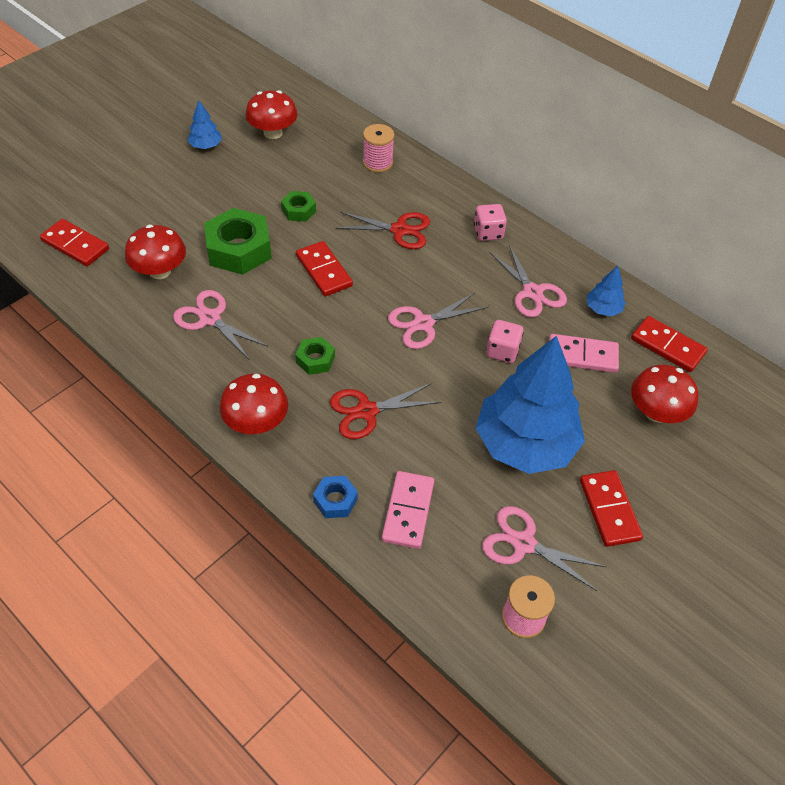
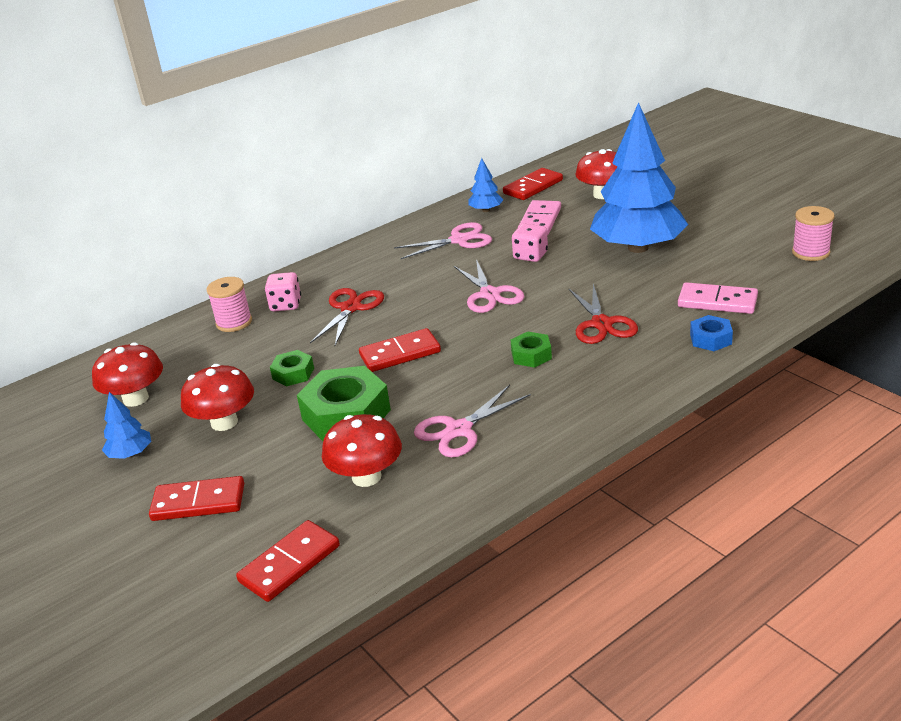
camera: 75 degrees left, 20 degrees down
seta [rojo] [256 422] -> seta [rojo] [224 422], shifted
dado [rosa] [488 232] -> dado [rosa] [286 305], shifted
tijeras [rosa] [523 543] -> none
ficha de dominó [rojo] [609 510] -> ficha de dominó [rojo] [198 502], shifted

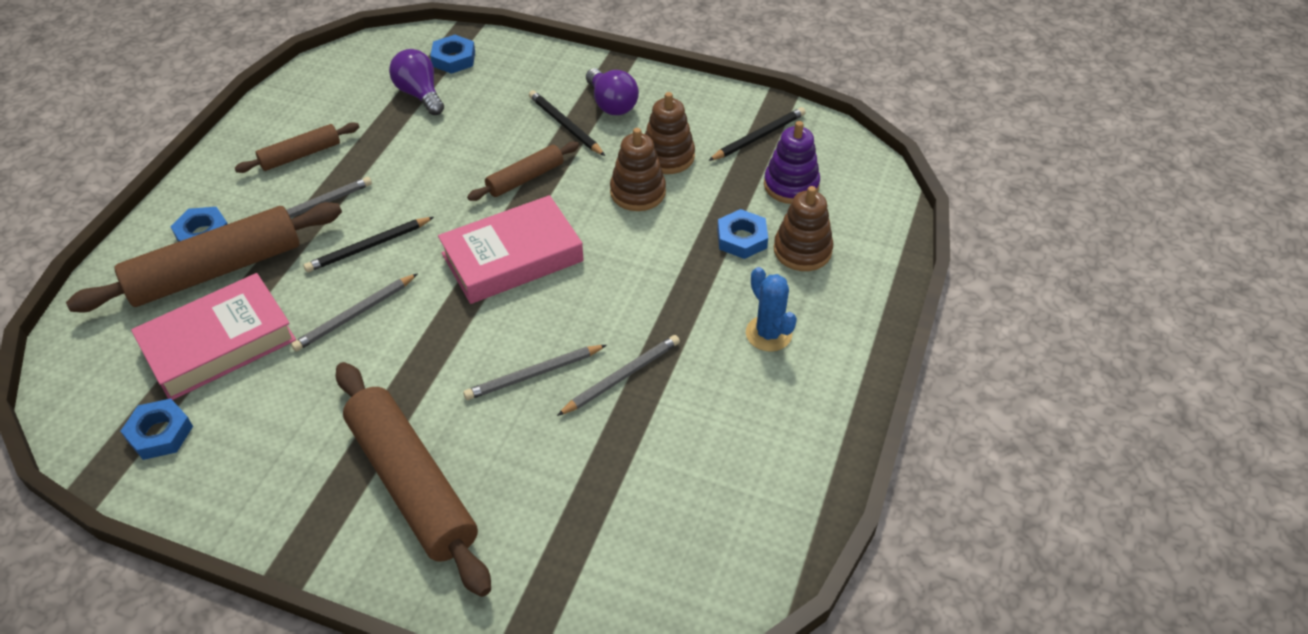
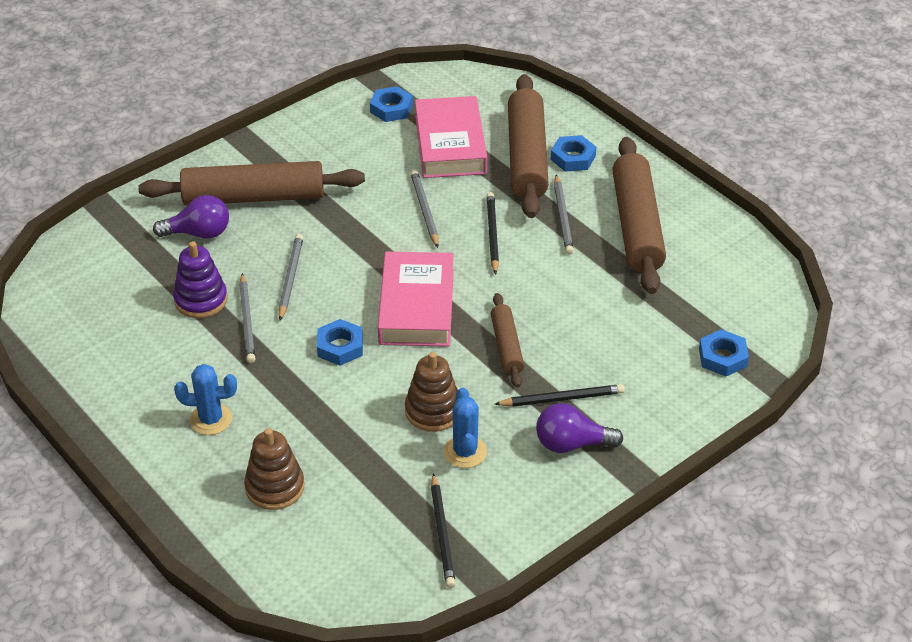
camera: 120 degrees right, 5 degrees down
rodillo [marrón] [300 155] -> rodillo [marrón] [636 226], x1.91
bombilla [morado] [420 94] -> bombilla [morado] [199 233], shifted
juguete apilable [marrón] [667 156] -> cactus [azul] [465 452]
tuerca [azul] [741 238] -> tuerca [azul] [340 347], shifted
juguete apilable [morado] [791 185] -> juguete apilable [morado] [201 300], shifted

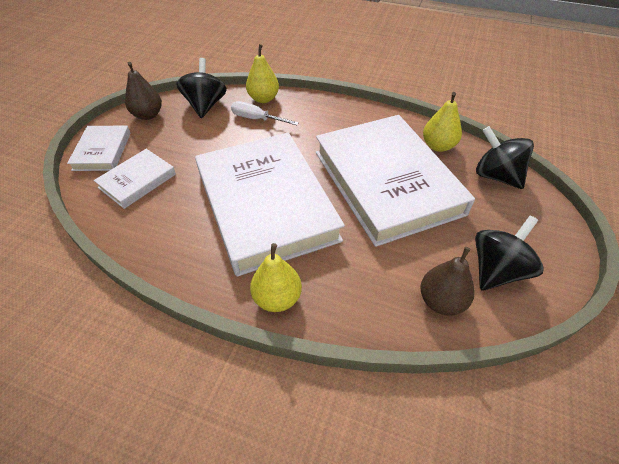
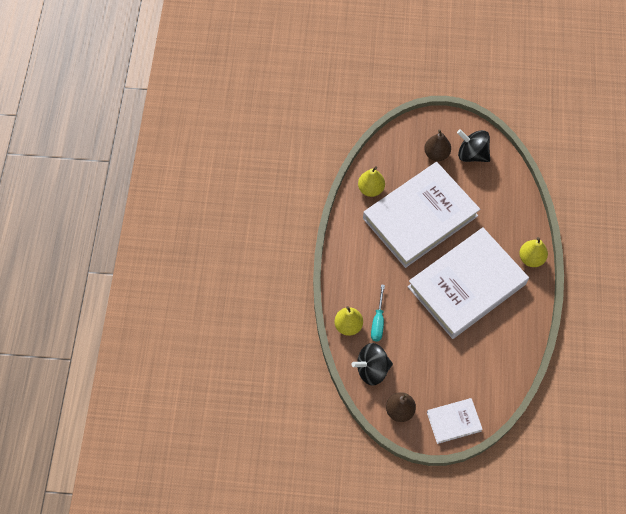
camera: 105 degrees left, 15 degrees up
libro [blanco] [137 181] -> none
destornillador [blanco] [257 119] -> destornillador [turquesa] [378 321]
pera [marrón] [441 301] -> pera [marrón] [436 154], shifted
peonza [negro] [496 176] -> none

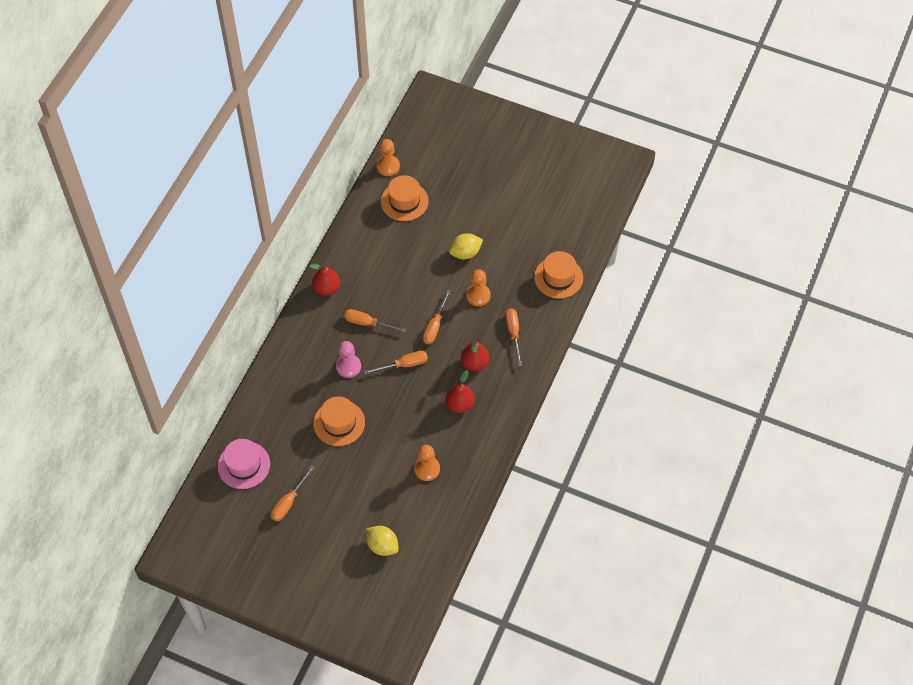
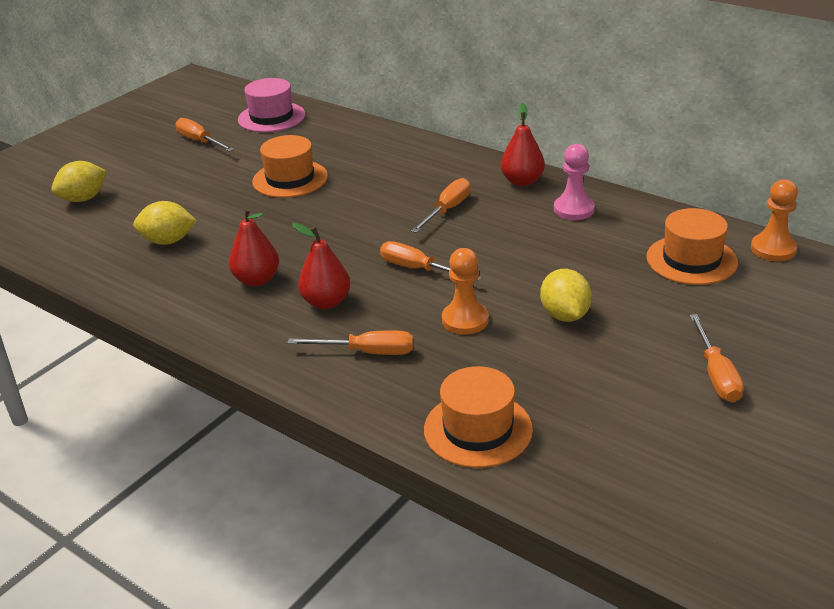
camera: 105 degrees right, 25 degrees down
peón [rosa] [348 366] -> peón [rosa] [574 209], shifted
destornillador [naranja] [404 365] -> destornillador [naranja] [716 375], shifted
peón [naranja] [427 469] -> limón [amarillo] [168 241]

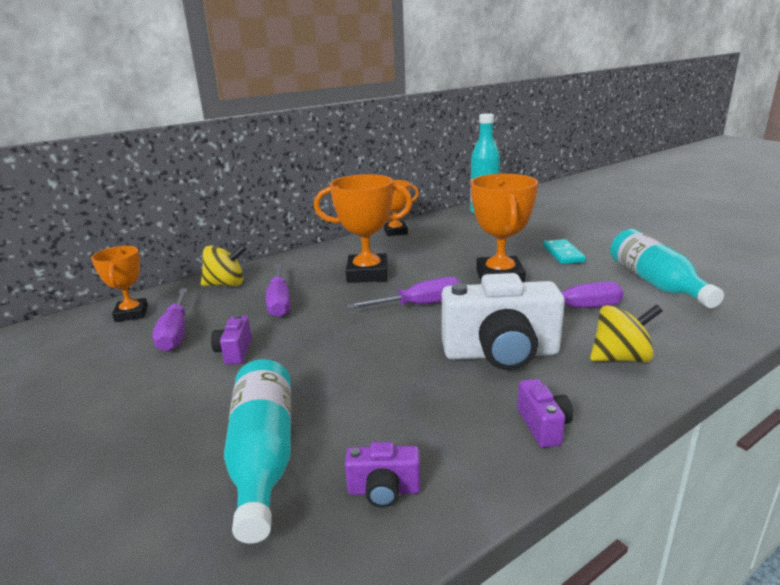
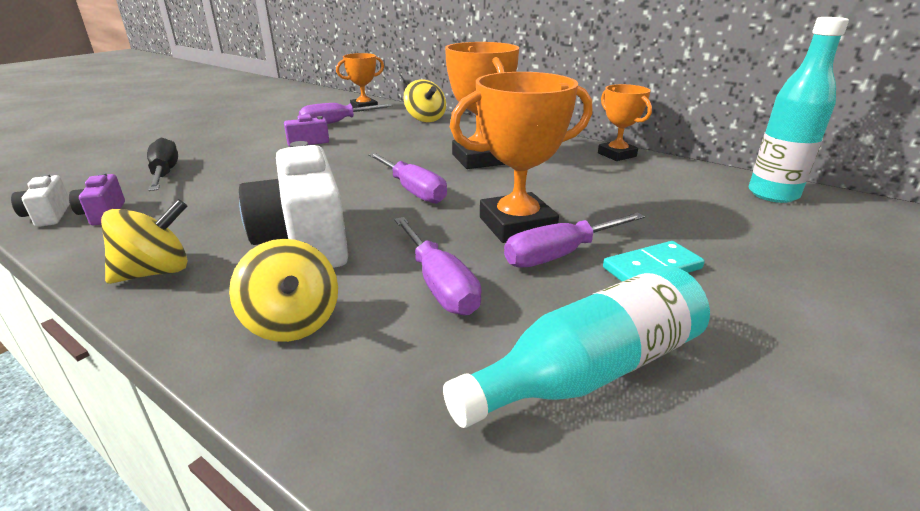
camera: 70 degrees right, 5 degrees up
botella [turquesa] [263 457] -> destornillador [negro] [165 174]
destornillador [morado] [279 302] -> destornillador [morado] [560 254], shifted
cámara [morado] [543 426] -> peonza [amarillo] [156 272]
none -> cámara [blanco] [48 215]

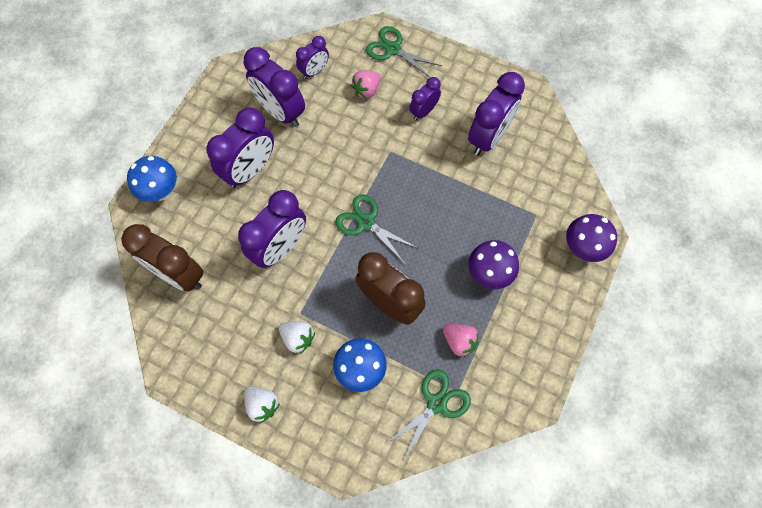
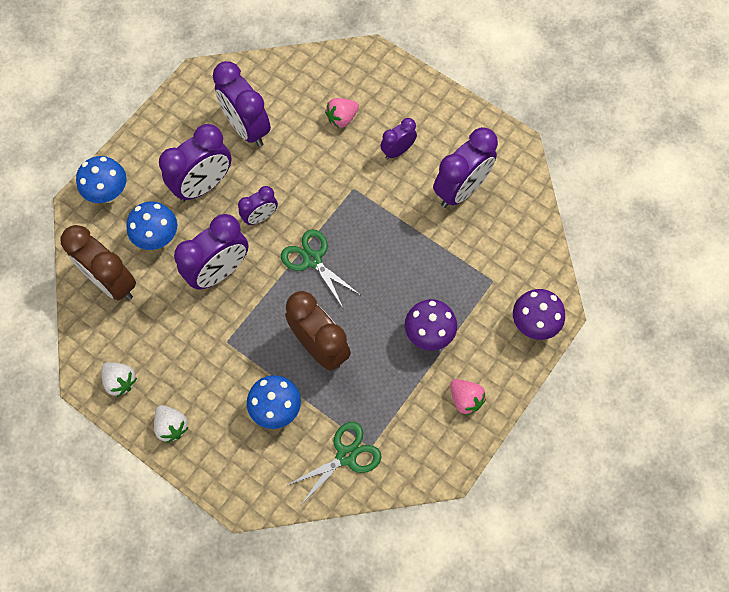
camera: 10 degrees right, 0 degrees up
fresa [blanco] [298 338] -> fresa [blanco] [120 381], shifted
despertador [morado] [314 71] -> despertador [morado] [260 217], shifted
tijeras [verde] [393 49] -> none
fresa [rosa] [459 341] -> fresa [rosa] [465 399], shifted
none -> seta [azul] [158 238]

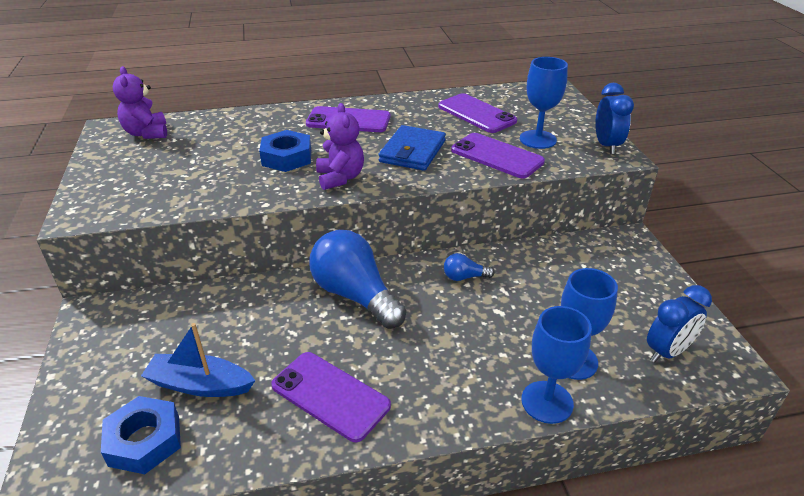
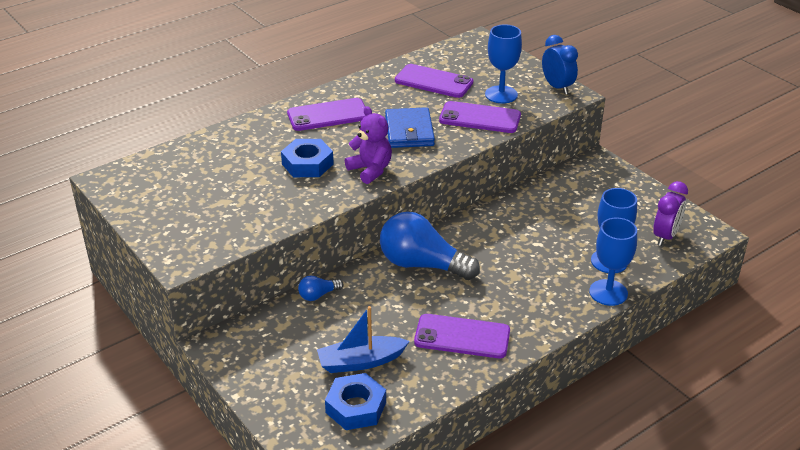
camera: 25 degrees left, 0 degrees up
osito [morado] [147 133] -> none
bombilla [azul] [464 277] -> bombilla [azul] [318 295], shifted
despertador [azul] [667 352] -> despertador [morado] [665 236]

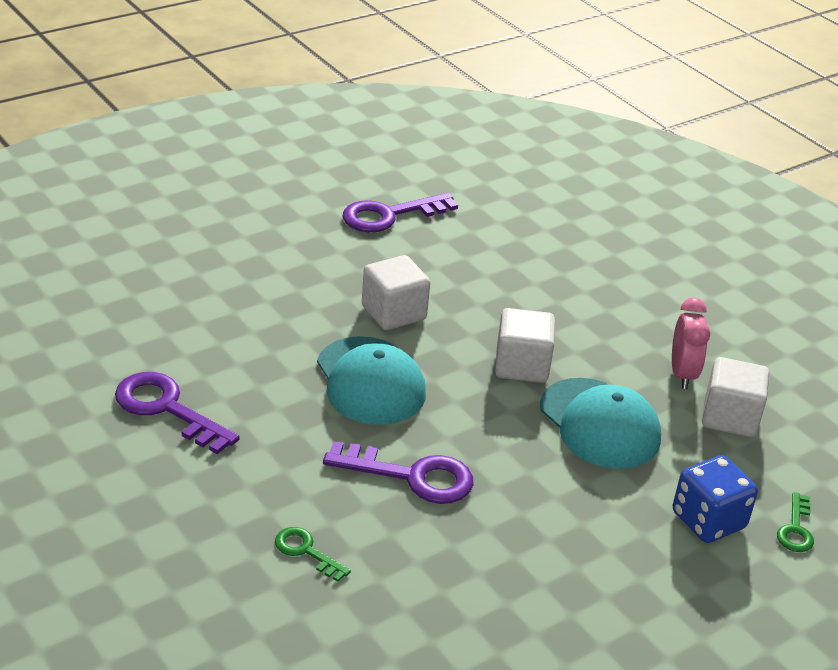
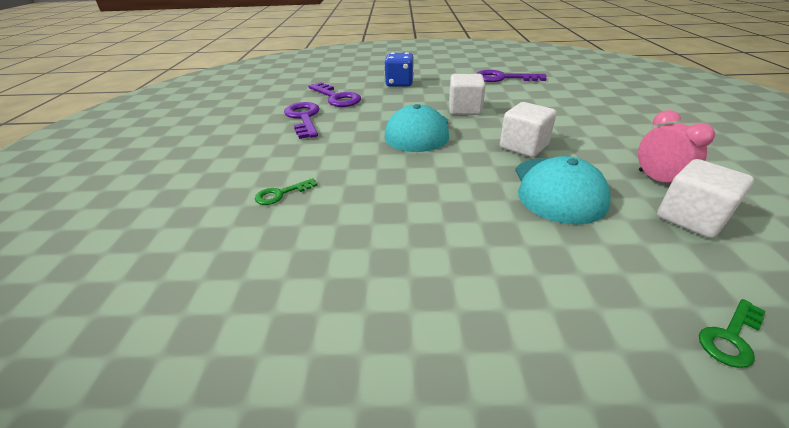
camera: 40 degrees right, 0 degrees up
llave [verde] [306 551] -> llave [verde] [281 194], 105 degrees counterclockwise
llave [morado] [412 476] -> llave [morado] [336 98], shifted
despertador [rosa] [682 374] -> despertador [rosa] [657 180], 60 degrees counterclockwise
dado [azul] [708 520] -> dado [azul] [399 83], shifted

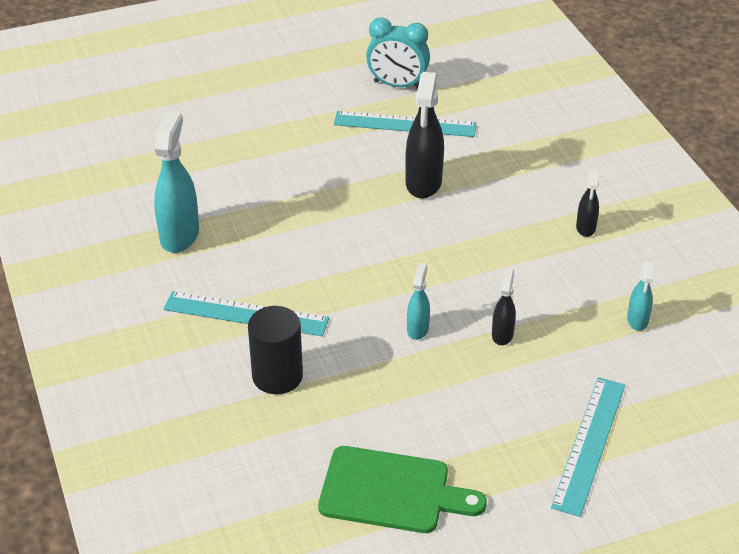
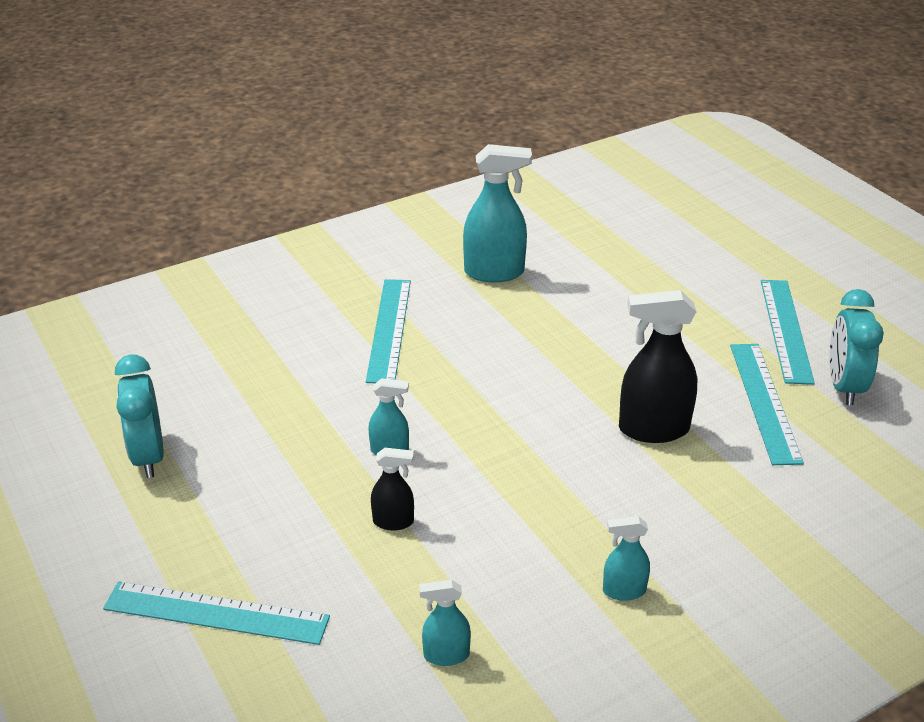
camera: 80 degrees right, 5 degrees down
cilindro [negro] [277 376] -> none
tabla de cortar [verde] [391 491] -> despertador [turquesa] [148 456]
pulverizador [negro] [586 228] -> pulverizador [turquesa] [623 591]
none -> regla [turquesa] [786 330]

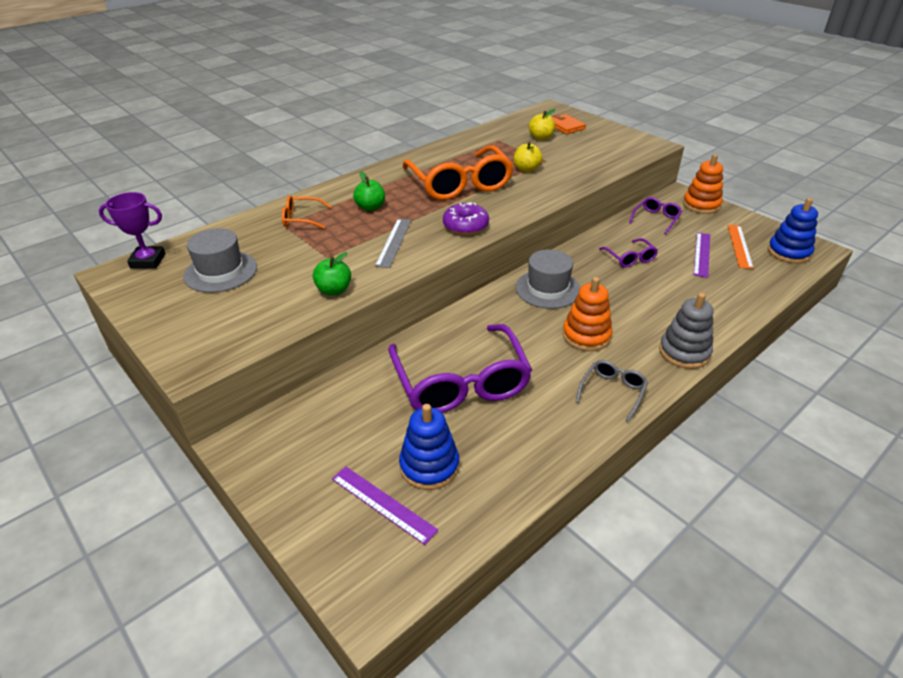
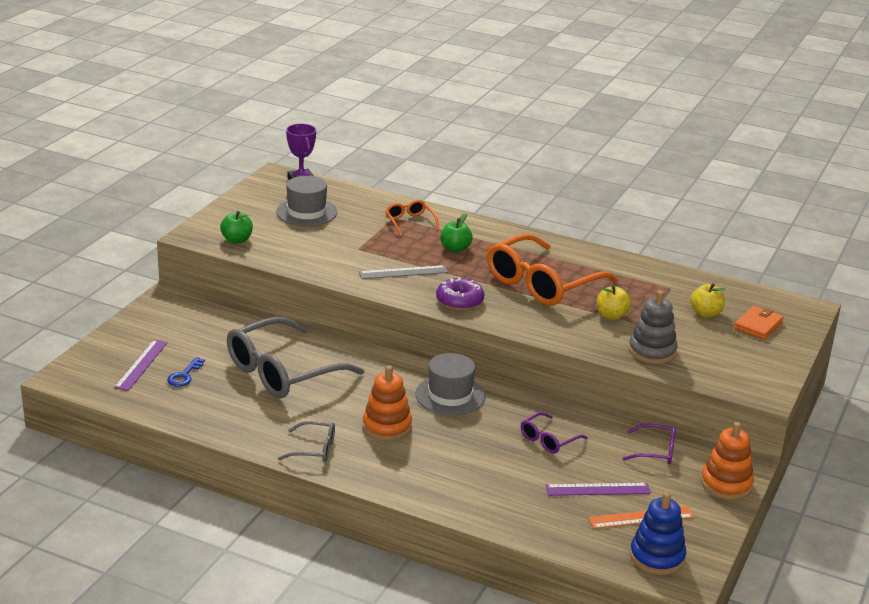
camera: 65 degrees right, 10 degrees down
manzana [verde] [334 290] -> manzana [verde] [237 240], shifted
gafas [morado] [461 384] -> gafas [gris] [281 372]
juguete apilable [azul] [429 466] -> llave [azul] [184 376]
juguete apilable [gris] [684 352] -> juguete apilable [gris] [652 351], shifted

